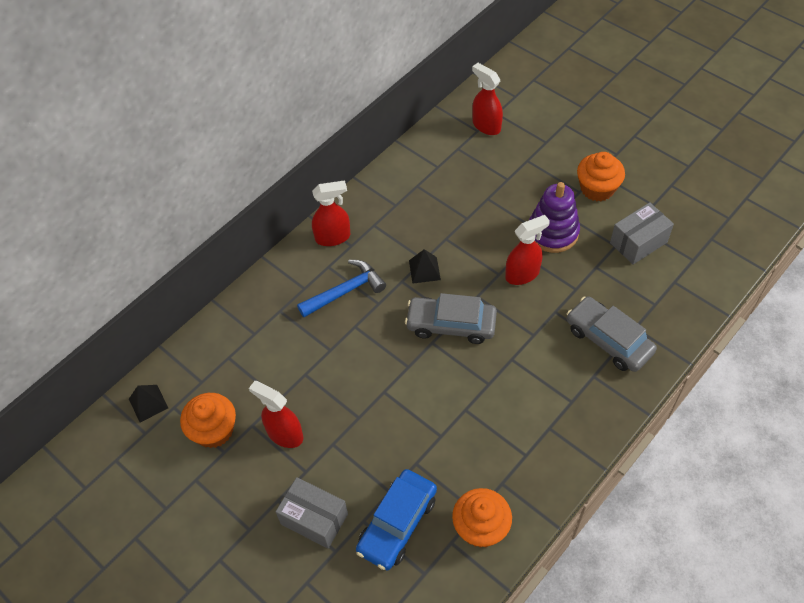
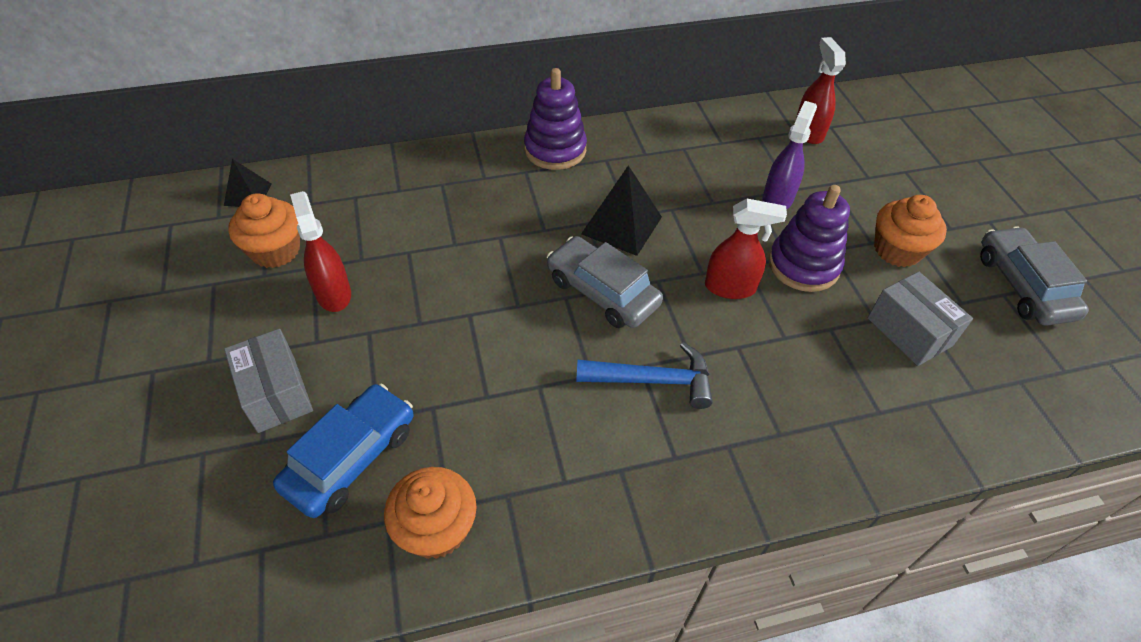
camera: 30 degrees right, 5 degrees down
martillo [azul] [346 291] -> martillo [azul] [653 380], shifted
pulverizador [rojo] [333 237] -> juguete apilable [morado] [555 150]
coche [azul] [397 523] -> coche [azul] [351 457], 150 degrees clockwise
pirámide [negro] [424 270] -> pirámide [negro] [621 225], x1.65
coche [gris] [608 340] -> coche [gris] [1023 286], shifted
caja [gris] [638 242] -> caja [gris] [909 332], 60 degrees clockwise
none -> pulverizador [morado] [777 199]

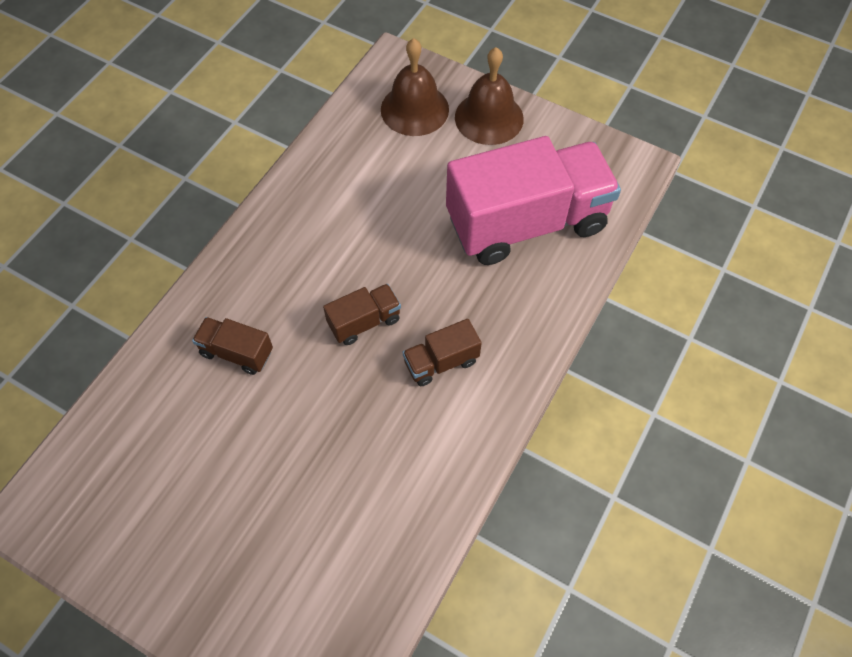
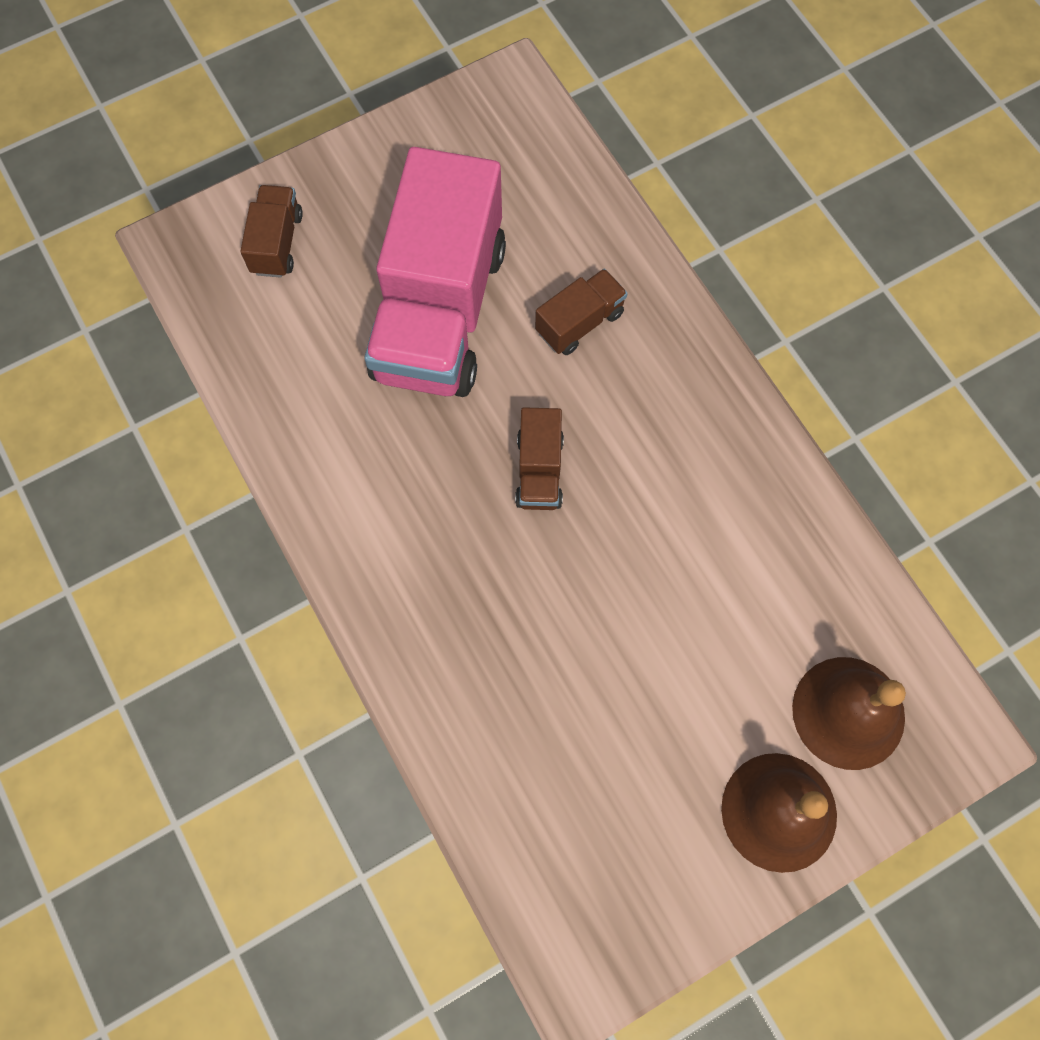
camera: 120 degrees right, 10 degrees up
camión [marrón] [441 362] -> camión [marrón] [277 243], shifted
camión [rosa] [526 222] -> camión [rosa] [440 311], shifted

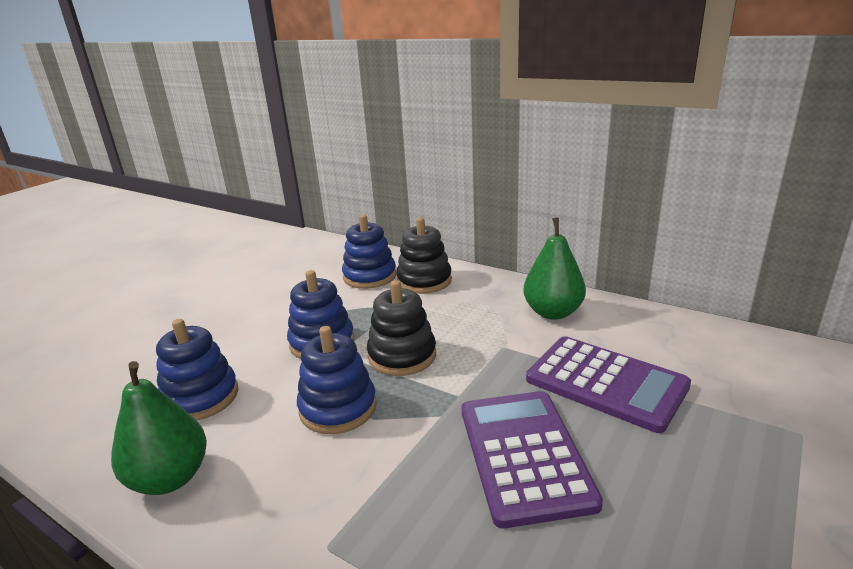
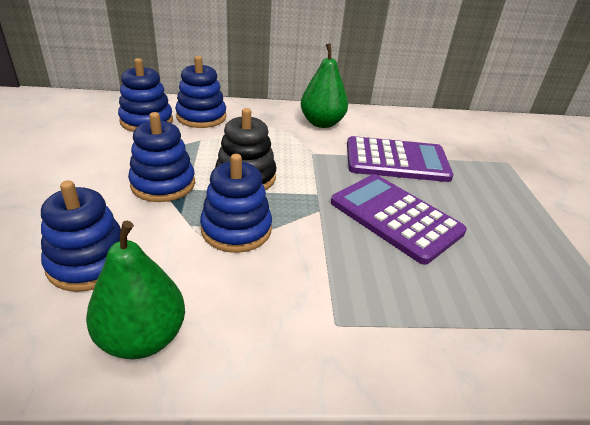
camera: 40 degrees left, 10 degrees up
juguete apilable [negro] [424 281] -> juguete apilable [azul] [201 117]

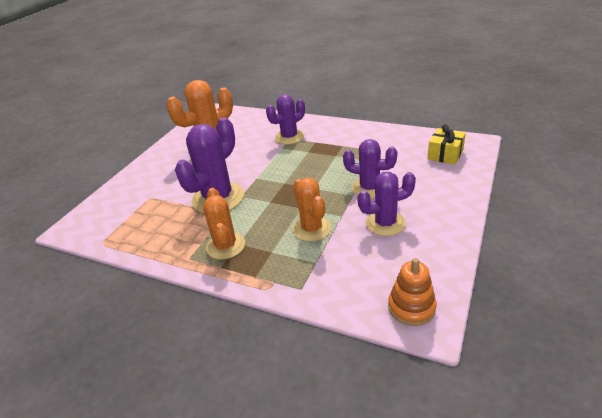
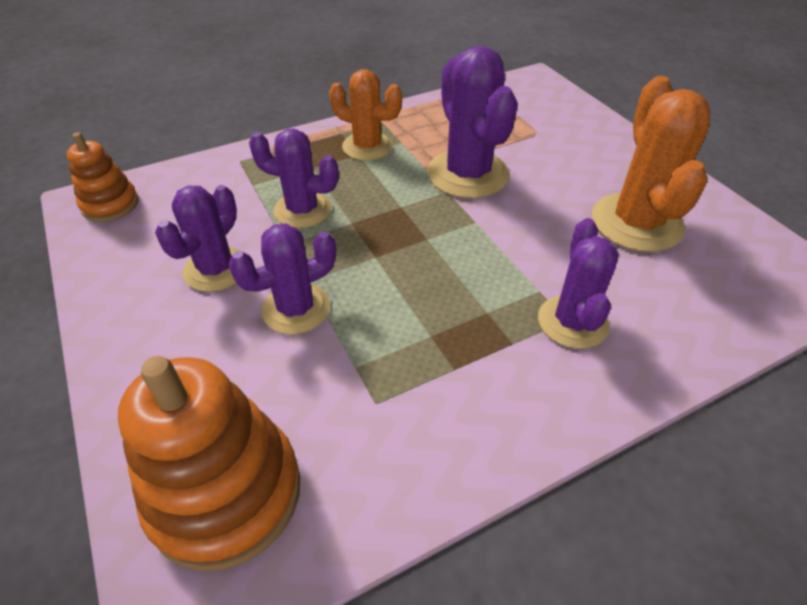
camera: 125 degrees right, 10 degrees up
cactus [naranja] [311 228] -> cactus [morado] [302 210]
regalo [amarillo] [445 155] -> juguete apilable [naranja] [225 493]

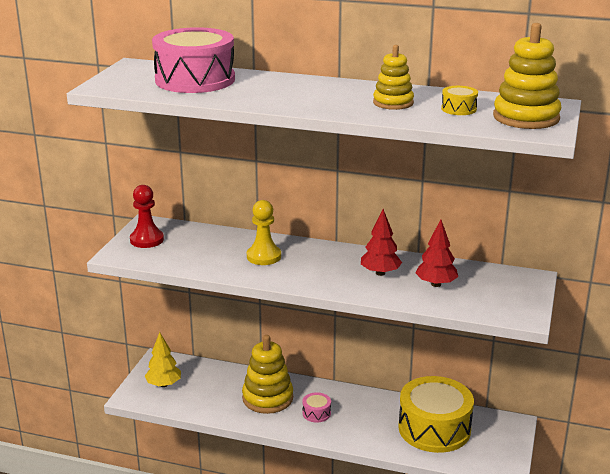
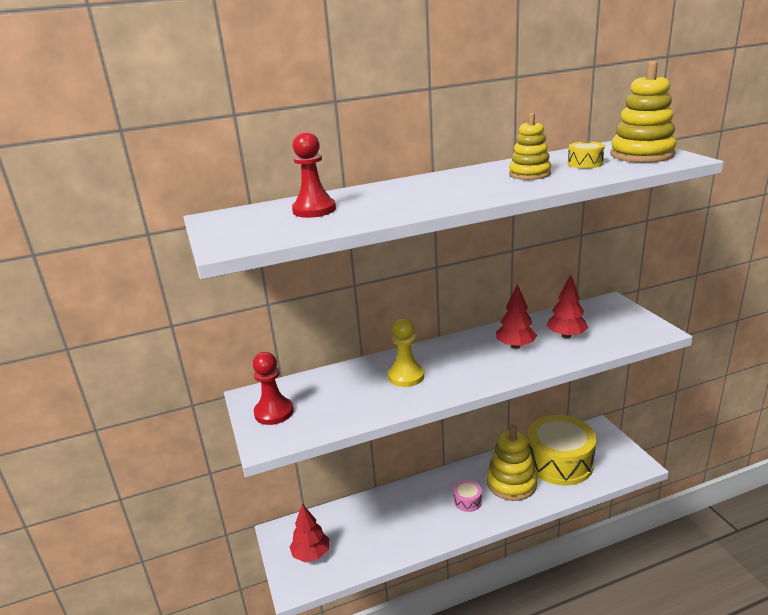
camera: 35 degrees left, 0 degrees up
árbol [amarillo] [164 384] -> árbol [rojo] [311 554]
tambor [rosa] [195 80] -> peón [rojo] [314 210]
juguete apilable [amarillo] [267 398] -> juguete apilable [amarillo] [511 483], shifted

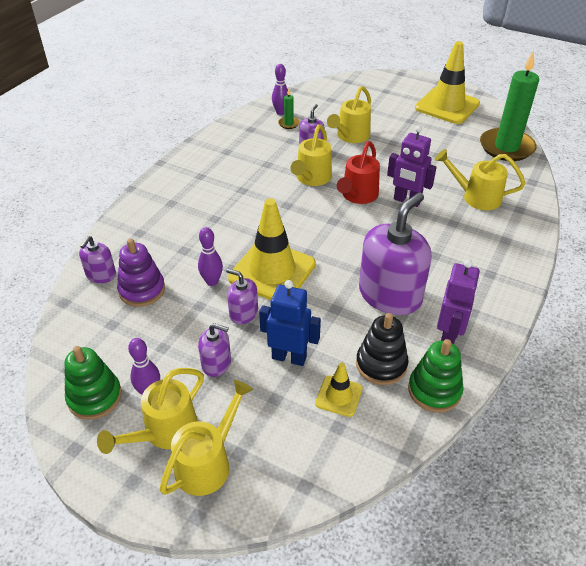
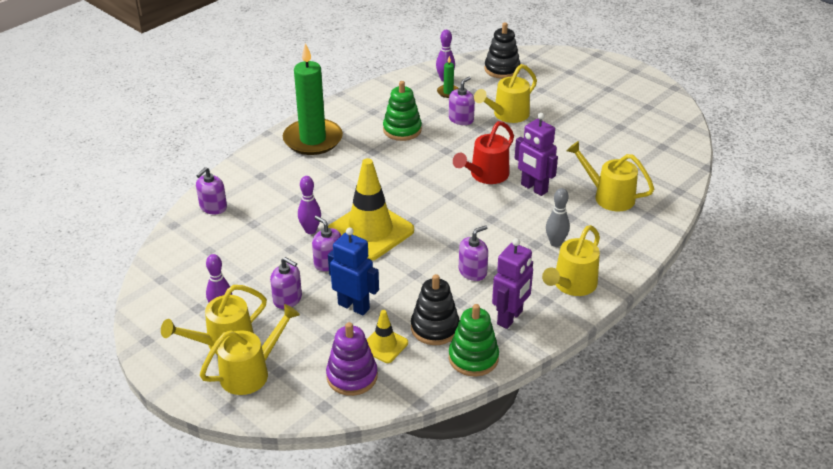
camera: 15 degrees right, 5 degrees down
juguete apilable [verde] [95 397] -> juguete apilable [verde] [402 130], shifted
juguete apilable [morado] [142 290] -> juguete apilable [morado] [352 376], shifted
regadera [amarillo] [311 179] -> regadera [amarillo] [571 285], shifted
dispensador de jabón [morado] [390 295] -> dispensador de jabón [morado] [472 271], x0.49
cono de tráfico [amarillo] [447 106] -> none
vela [verde] [506 147] -> vela [verde] [313 140], shifted
none -> juguete apilable [negro] [502 69]
none -> bolo [gris] [555 243]

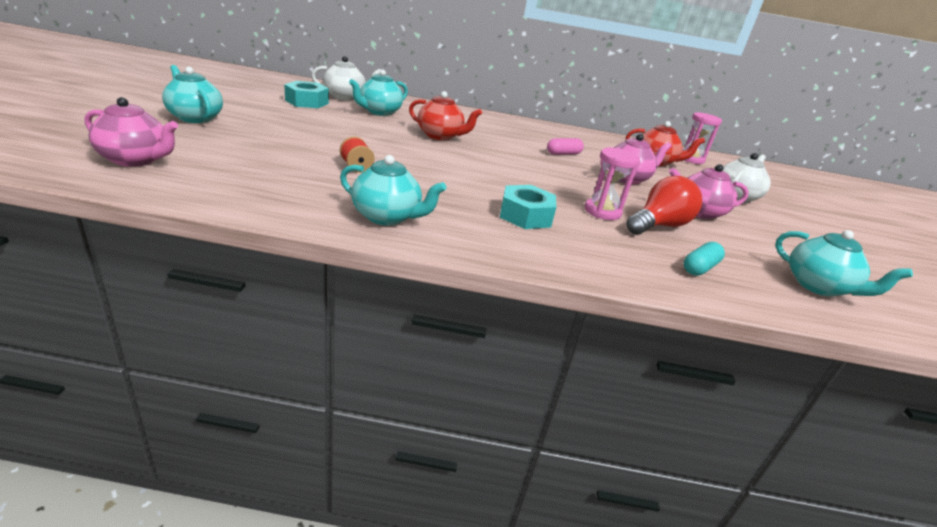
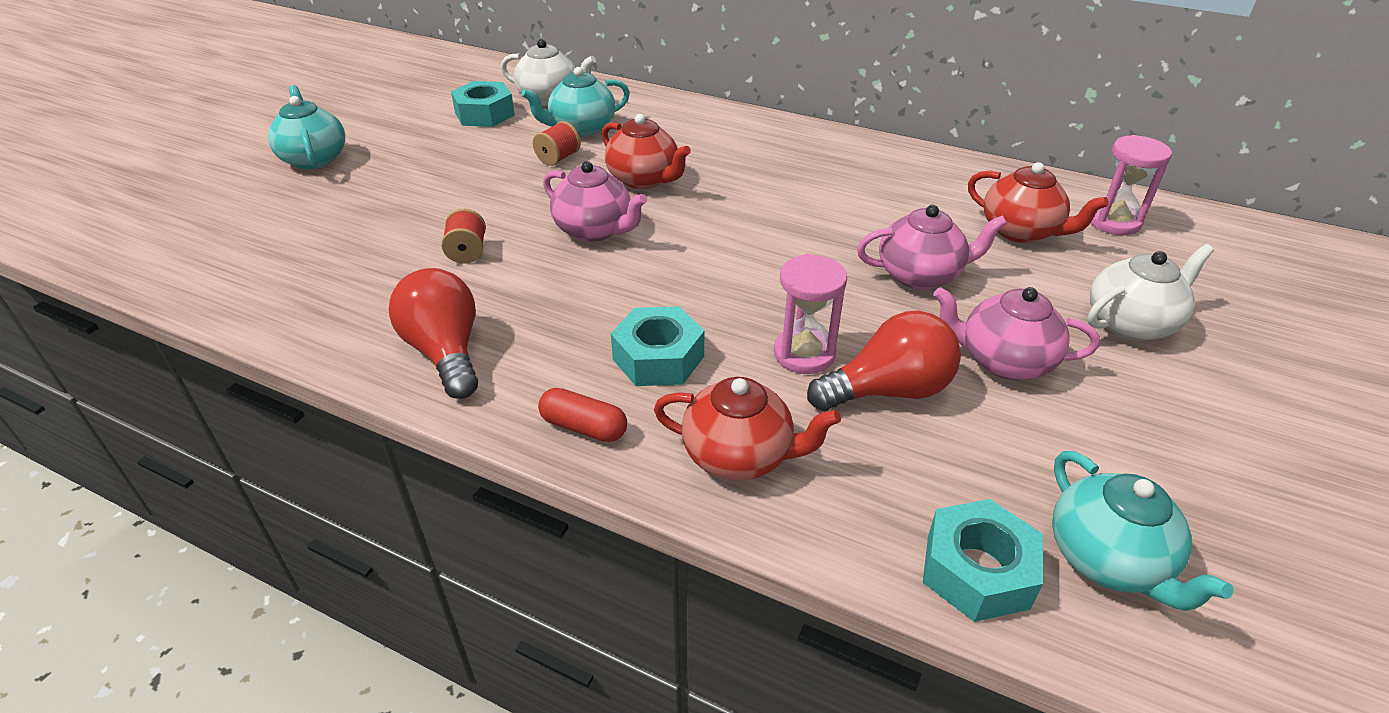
camera: 25 degrees right, 10 degrees up
tetera [rosa] [136 160] -> tetera [rosa] [595 230], shifted
tetera [turquesa] [387 217] -> bombilla [rojo] [445 352]
cápsula [rosa] [563 154] -> none
cápsula [turquesa] [699 268] -> none
none -> carrete [rojo] [558 158]
none -> cápsula [rojo] [584 427]
none -> tetera [rojo] [739 456]
none -> tuerca [turquesa] [977 571]

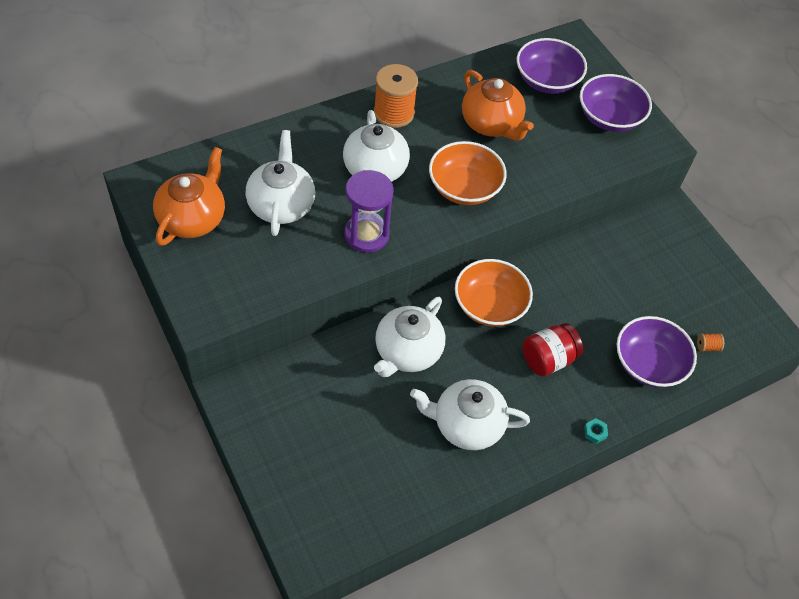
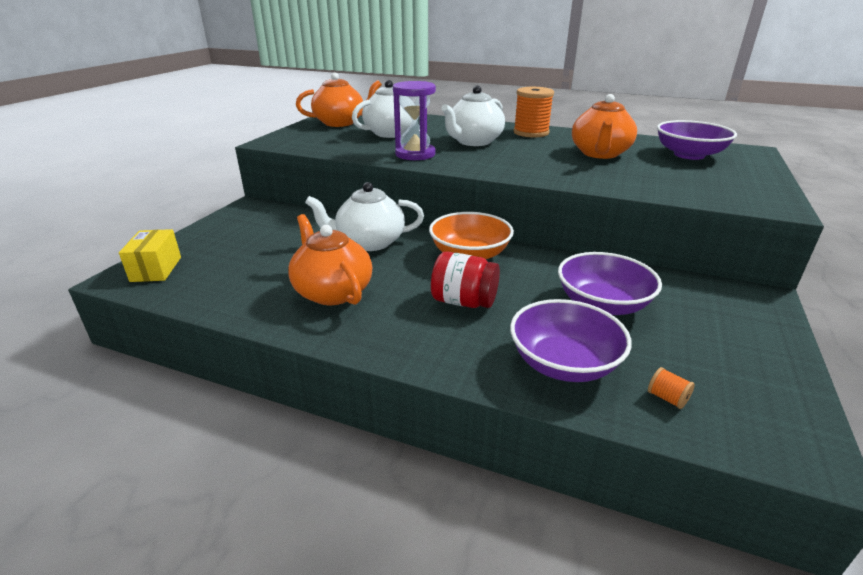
camera: 55 degrees right, 25 degrees down
tetera [blanco] [466 424] -> tetera [naranja] [332 291]
cuenco [naranja] [464 188] -> none
cuenco [morado] [609 117] -> cuenco [morado] [602 304], shifted
tuerca [turquesa] [595 432] -> none
none -> caja [amarillo] [156 269]

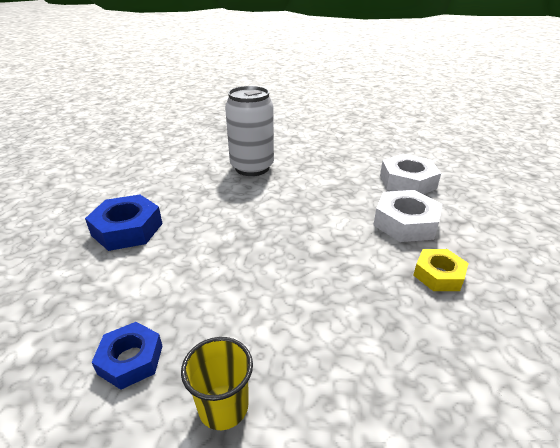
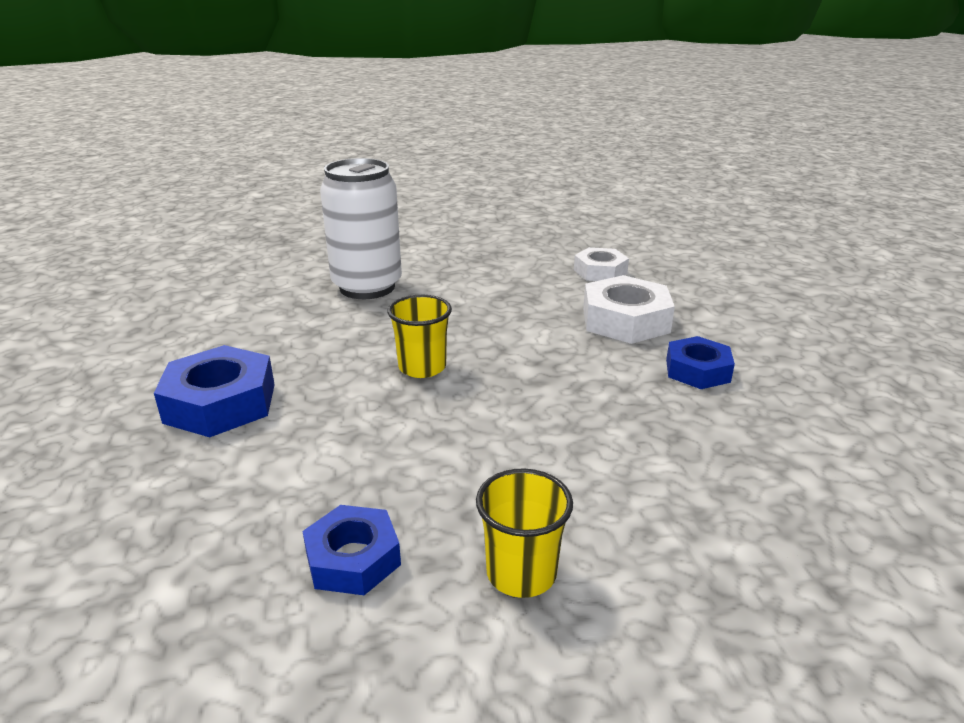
camera: 20 degrees left, 5 degrees down
tuerca [blanco] [407 182] -> tuerca [blanco] [600 271], x0.65
tuerca [amarillo] [438 275] -> tuerca [azul] [697 370]
none -> vaso [amarillo] [422 367]

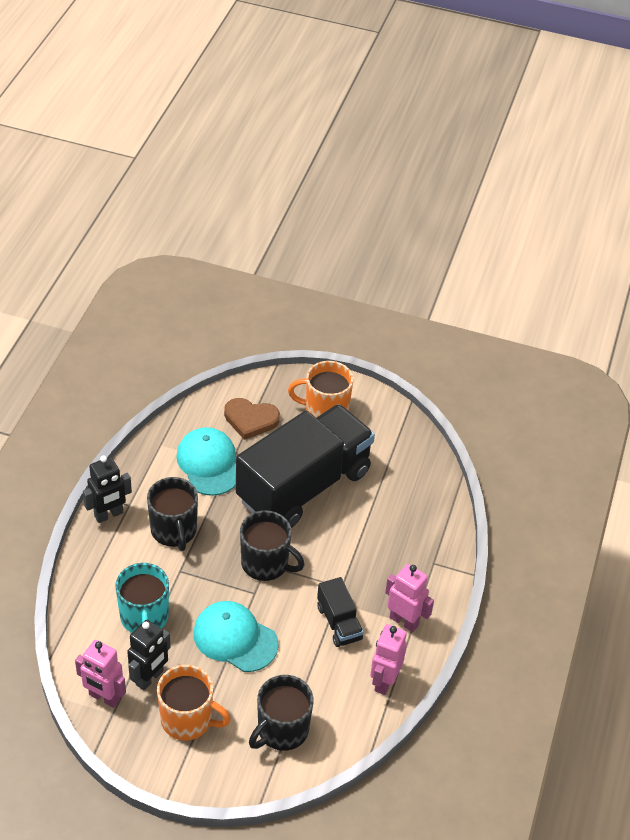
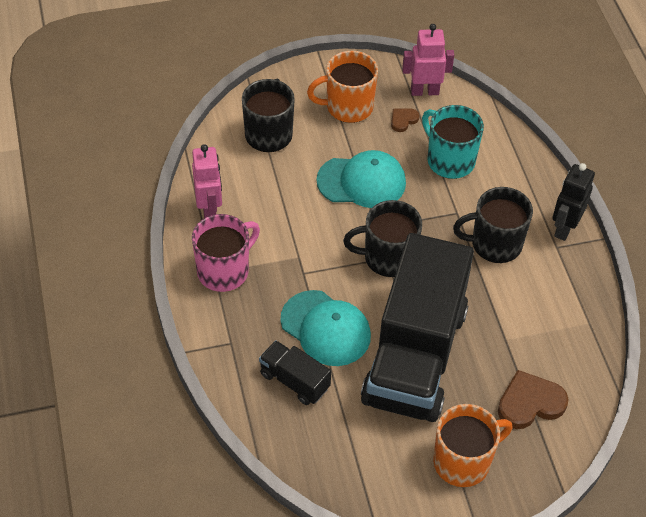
camera: 150 degrees right, 5 degrees up
robot [negro] [150 678] -> corazón [marrón] [403 120]
taza [negro] [174 531] -> taza [negro] [494 244], 45 degrees counterclockwise
gorra [turquesa] [208 463] -> gorra [turquesa] [326 328], shifted
camión [negro] [339 623] -> camión [negro] [294 381], shifted
robot [rosa] [404 621] -> taza [rosa] [224 271]

